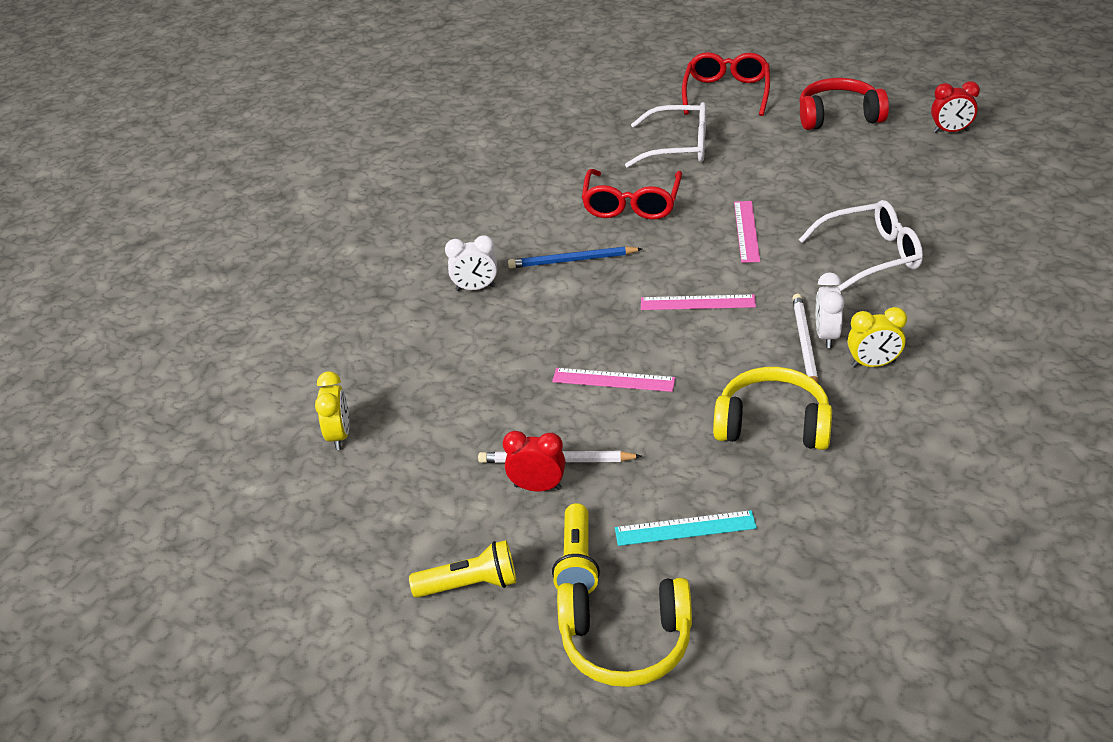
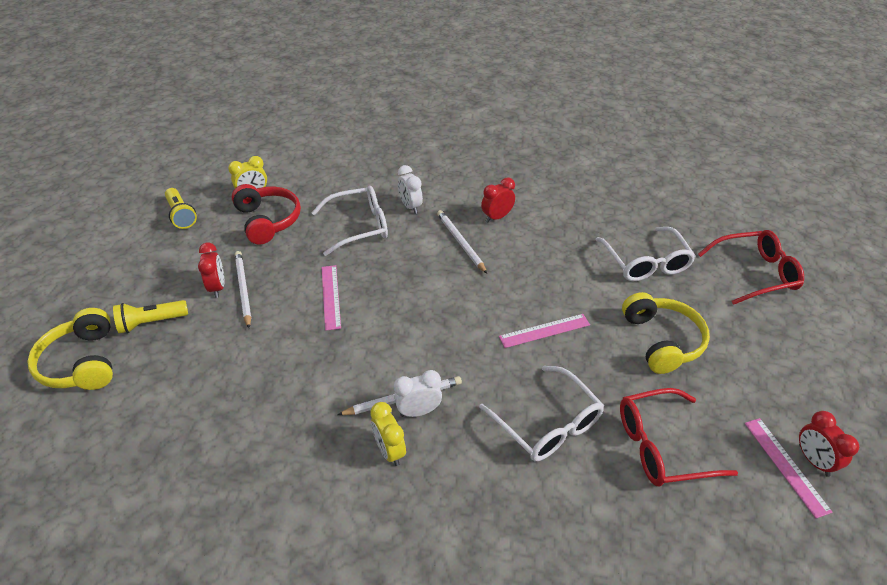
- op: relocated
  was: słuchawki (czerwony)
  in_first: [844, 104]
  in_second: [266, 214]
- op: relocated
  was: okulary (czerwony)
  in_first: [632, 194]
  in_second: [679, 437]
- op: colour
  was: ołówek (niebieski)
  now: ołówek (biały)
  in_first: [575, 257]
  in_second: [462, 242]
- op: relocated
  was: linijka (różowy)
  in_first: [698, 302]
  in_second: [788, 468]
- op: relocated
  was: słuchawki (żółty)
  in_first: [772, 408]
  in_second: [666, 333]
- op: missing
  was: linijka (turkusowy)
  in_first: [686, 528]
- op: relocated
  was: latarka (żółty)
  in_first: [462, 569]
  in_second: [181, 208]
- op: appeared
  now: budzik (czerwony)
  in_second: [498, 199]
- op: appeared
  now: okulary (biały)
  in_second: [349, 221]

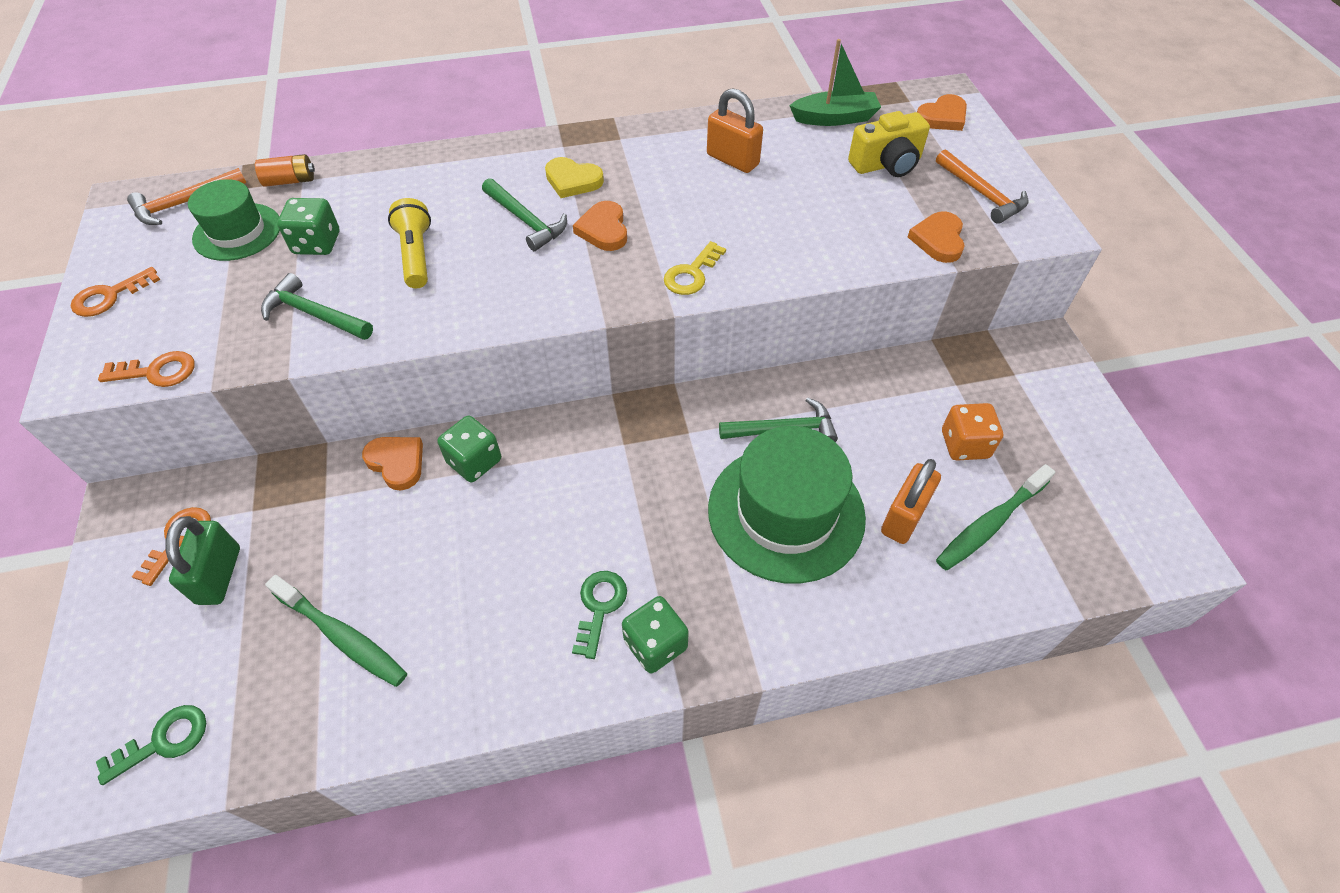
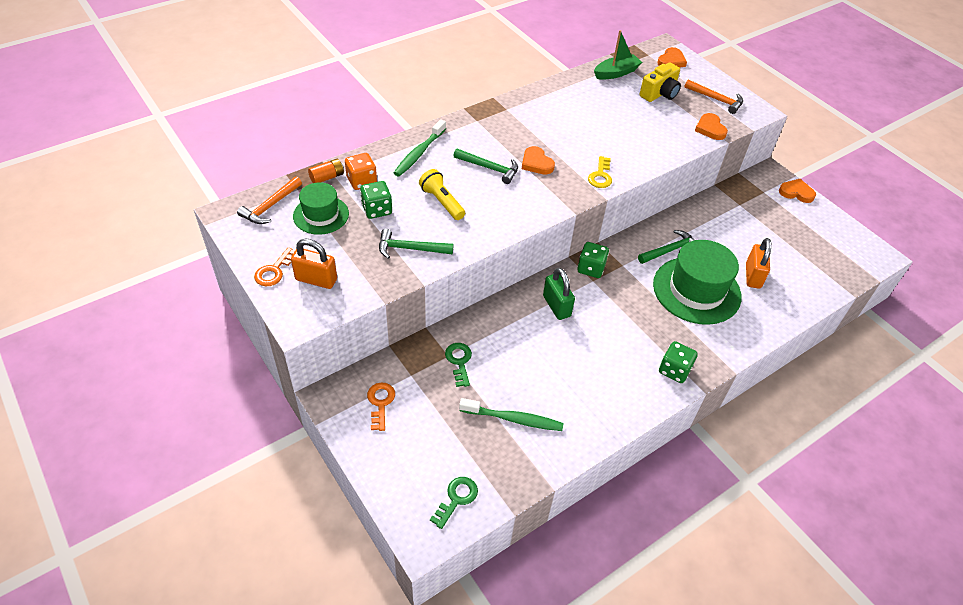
- op: relocated
  was: kłódka (pomarańczowy)
  in_first: [735, 130]
  in_second: [314, 264]
- op: missing
  was: serce (żółty)
  in_first: [574, 177]
- op: missing
  was: klucz (pomarańczowy)
  in_first: [146, 369]
- op: relocated
  was: kostka do gry (pomarańczowy)
  in_first: [972, 432]
  in_second: [361, 171]
- op: relocated
  was: kostka do gry (zielony)
  in_first: [469, 449]
  in_second: [593, 260]
- op: relocated
  was: serce (pomarańczowy)
  in_first: [392, 463]
  in_second: [797, 191]
- op: relocated
  was: szczoteczka do zębów (zielony)
  in_first: [995, 517]
  in_second: [420, 147]
- op: relocated
  was: kłódka (zielony)
  in_first: [202, 560]
  in_second: [559, 294]
- op: relocated
  was: klucz (zielony)
  in_first: [599, 615]
  in_second: [458, 365]

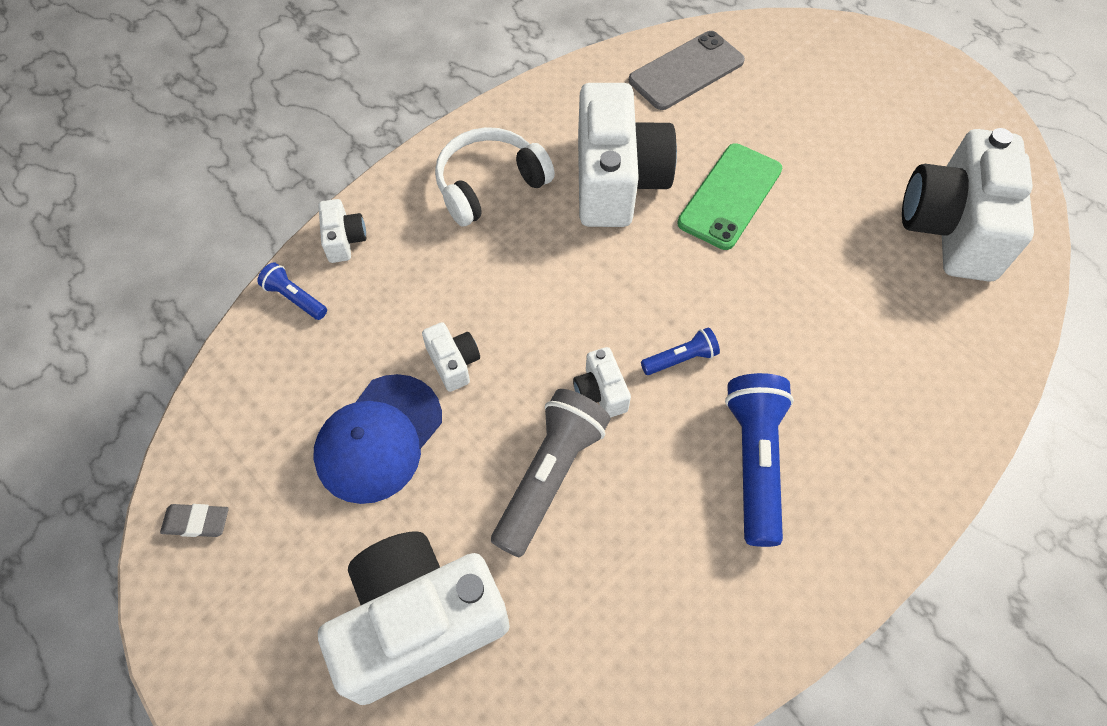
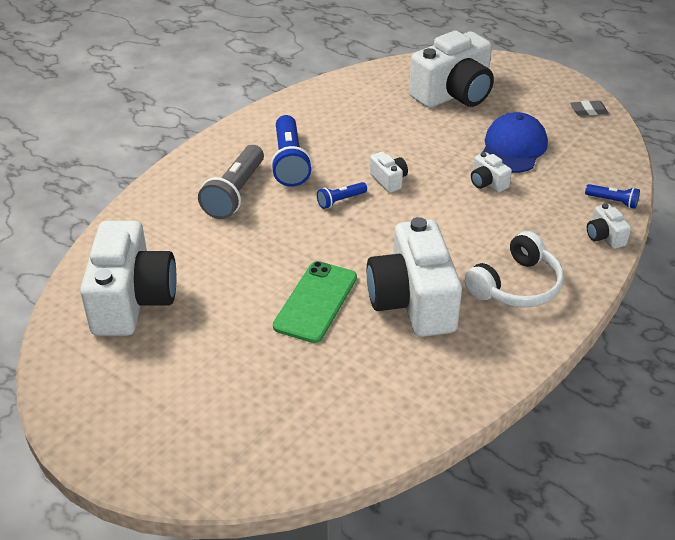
- op: missing
  was: telefon (szary)
  in_first: [687, 70]
- op: relocated
  was: latarka (szary)
  in_first: [550, 473]
  in_second: [231, 182]

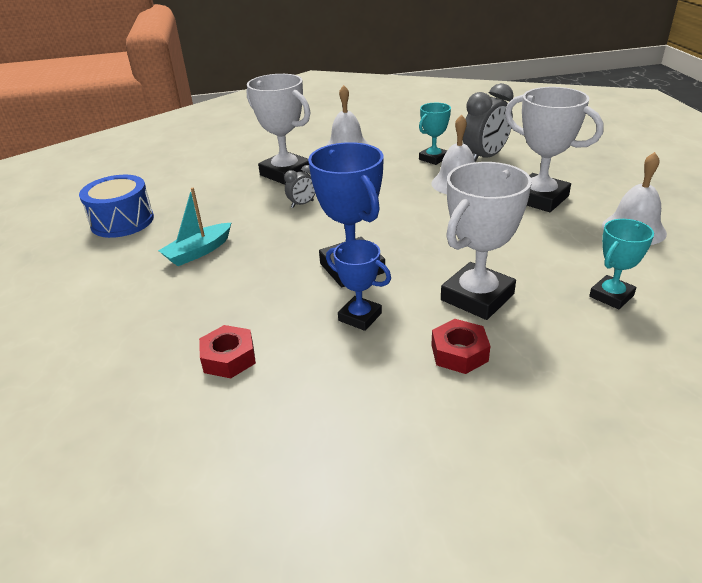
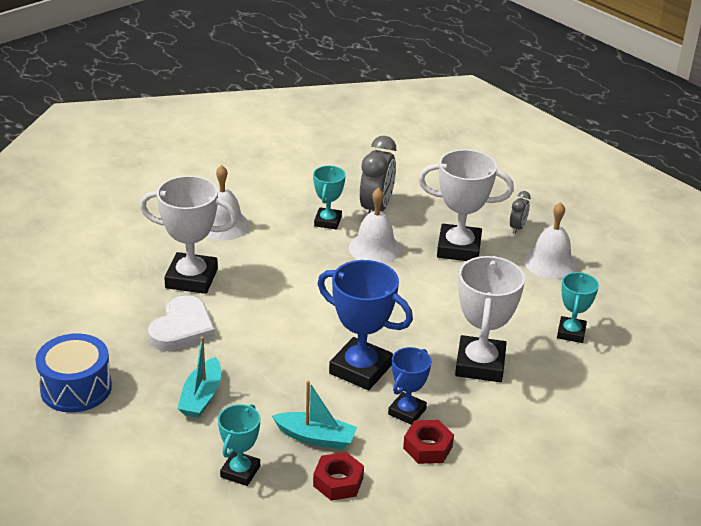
- op: relocated
  was: budzik (szary)
  in_first: [299, 186]
  in_second: [520, 212]
- op: spun
  was: puchar (niebieski)
  in_first: [358, 285]
  in_second: [409, 386]
  clockwise: -60
- op: relocated
  was: nakrętka (czerwony)
  in_first: [460, 346]
  in_second: [428, 442]
- op: appeared
  now: serce (biały)
  in_second: [181, 323]
- op: appeared
  now: łódka (turkusowy)
  in_second: [314, 414]
- op: appeared
  now: puchar (turkusowy)
  in_second: [239, 445]

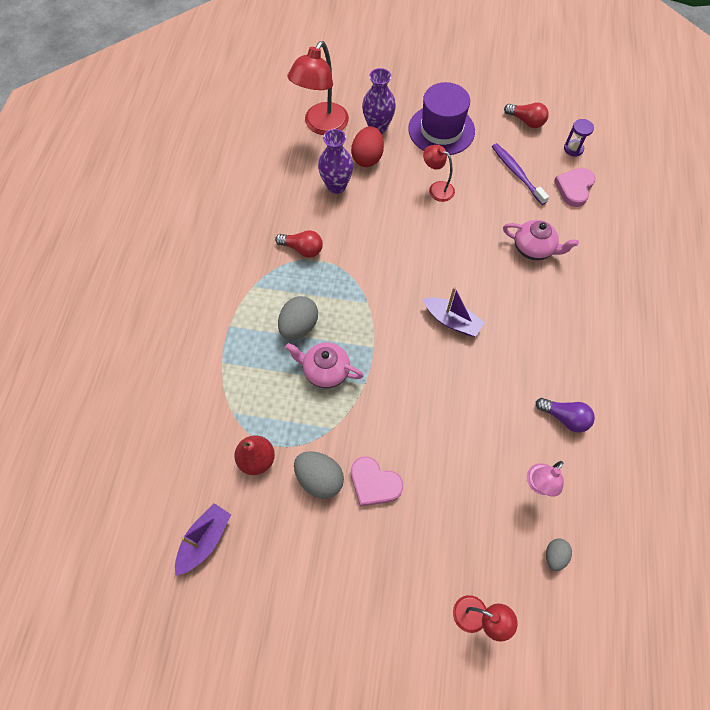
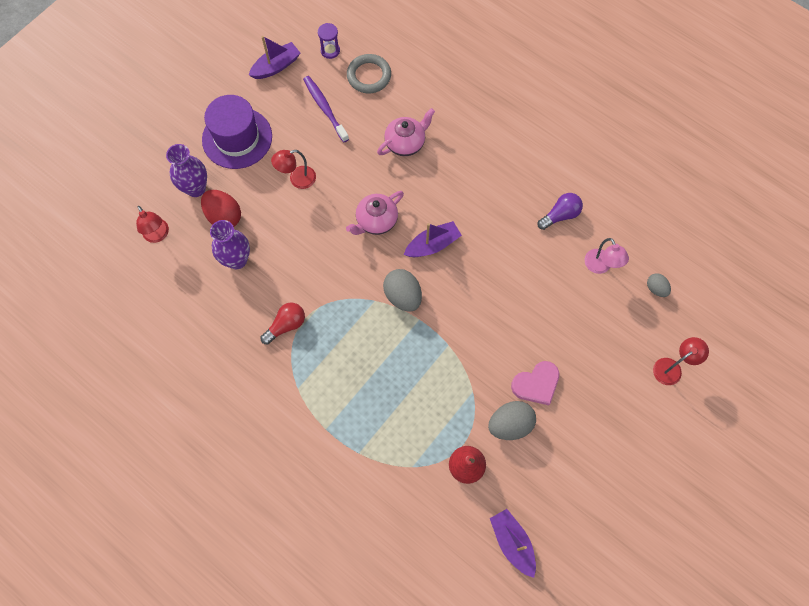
- op: size
  was: lampka (czerwony)
  in_first: [318, 88]
  in_second: [152, 224]
  ratio: 0.55
- op: exchanged
  was: żarówka (czerwony)
  now: łódka (fioletowy)
  in_first: [526, 115]
  in_second: [274, 57]
- op: spun
  was: szczoteczka do zębów (fioletowy)
  in_first: [520, 174]
  in_second: [326, 109]
  clockwise: 60
- op: exchanged
  was: serce (różowy)
  now: pierścień (szary)
  in_first: [574, 187]
  in_second: [369, 73]
- op: relocated
  was: jajko (szary)
  in_first: [298, 318]
  in_second: [402, 290]
- op: relocated
  was: imbryk (różowy)
  in_first: [324, 365]
  in_second: [375, 213]

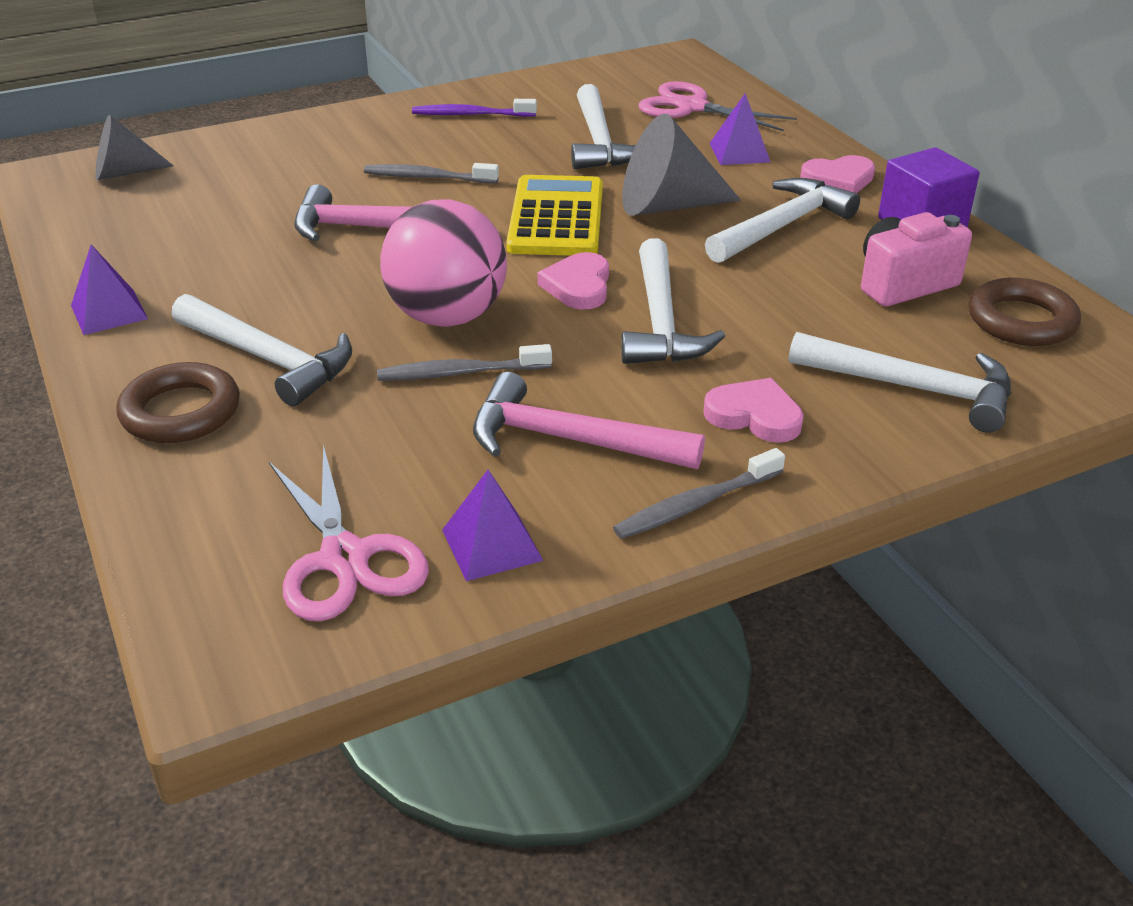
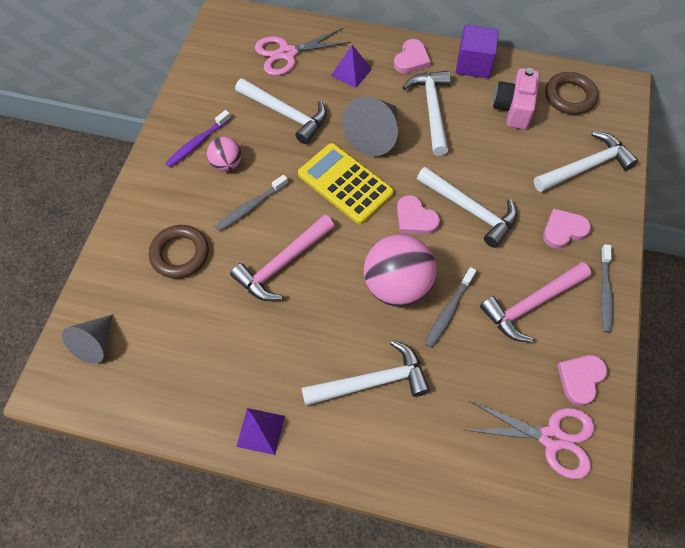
- op: relocated
  was: pierścień (brązowy)
  in_first: [178, 402]
  in_second: [179, 252]
- op: exchanged
  was: piramida (fioletowy)
  now: serce (różowy)
  in_first: [492, 525]
  in_second: [582, 380]
- op: appeared
  now: piłka (różowy)
  in_second: [224, 154]

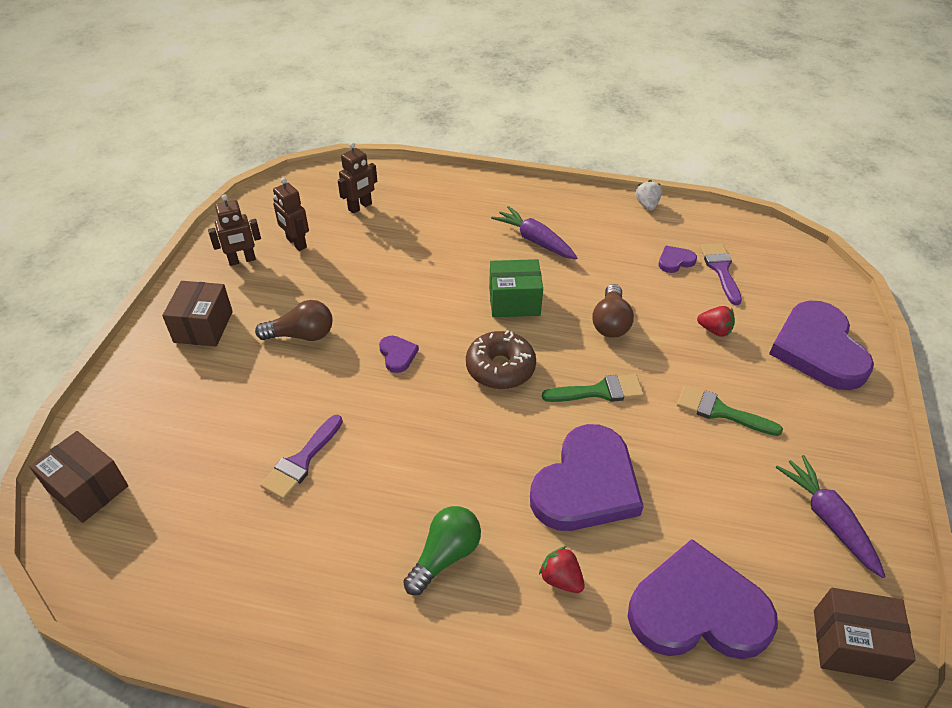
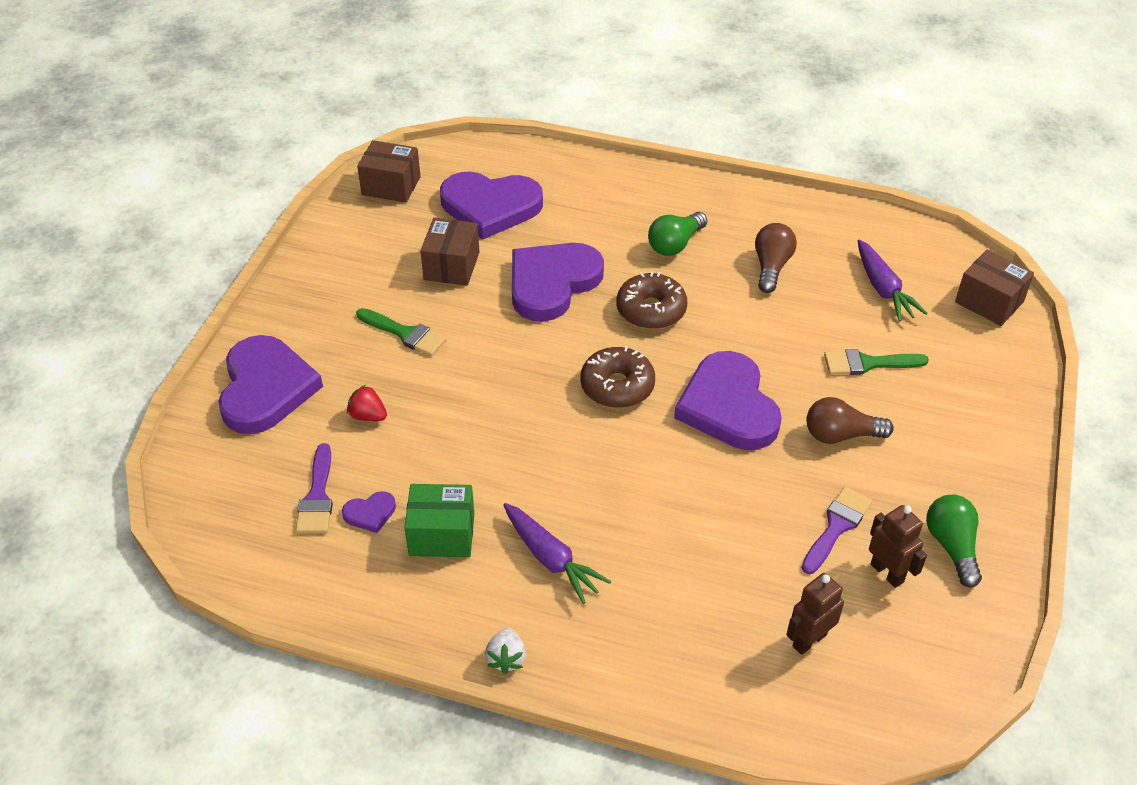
- op: relocated
  was: truskawka (biały)
  in_first: [649, 195]
  in_second: [505, 651]
- op: exchanged
  was: robot (brązowy)
  now: żarówka (zielony)
  in_first: [234, 230]
  in_second: [954, 541]
- op: relocated
  was: pudełko (zielony)
  in_first: [516, 288]
  in_second: [439, 520]
- op: relocated
  was: pudełko (brązowy)
  in_first: [197, 313]
  in_second: [449, 252]
- op: relocated
  was: żarówka (brązowy)
  in_first: [613, 311]
  in_second: [776, 258]
- op: size
  was: serce (fioletowy)
  in_first: [399, 354]
  in_second: [728, 400]
  ratio: 2.4
- op: relocated
  was: pędzel (zielony)
  in_first: [593, 388]
  in_second: [876, 362]
- op: relocated
  was: pędzel (fioletowy)
  in_first: [301, 457]
  in_second: [837, 530]
- op: relocated
  was: marchewka (fioletowy)
  in_first: [831, 516]
  in_second: [893, 280]
- op: missing
  was: truskawka (czerwony)
  in_first: [562, 569]
- op: appeared
  now: donut (brązowy)
  in_second: [652, 300]

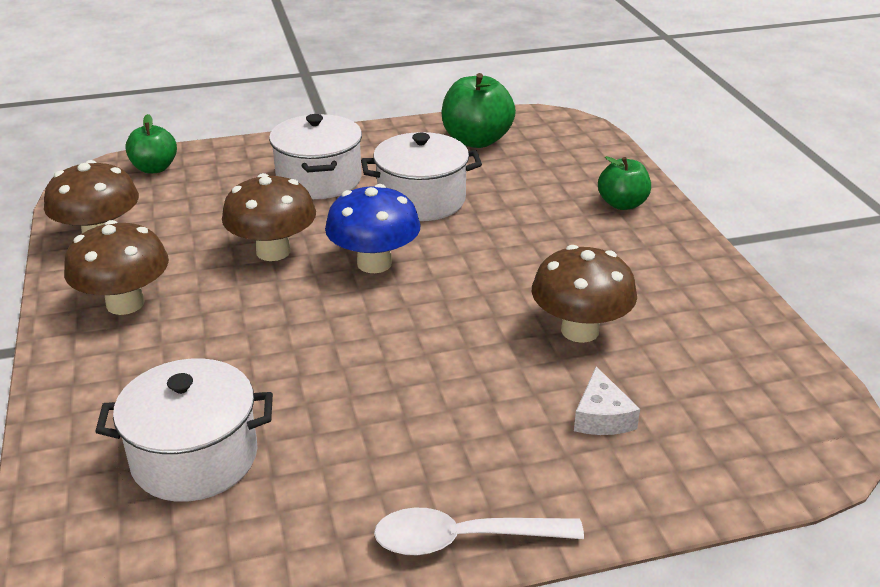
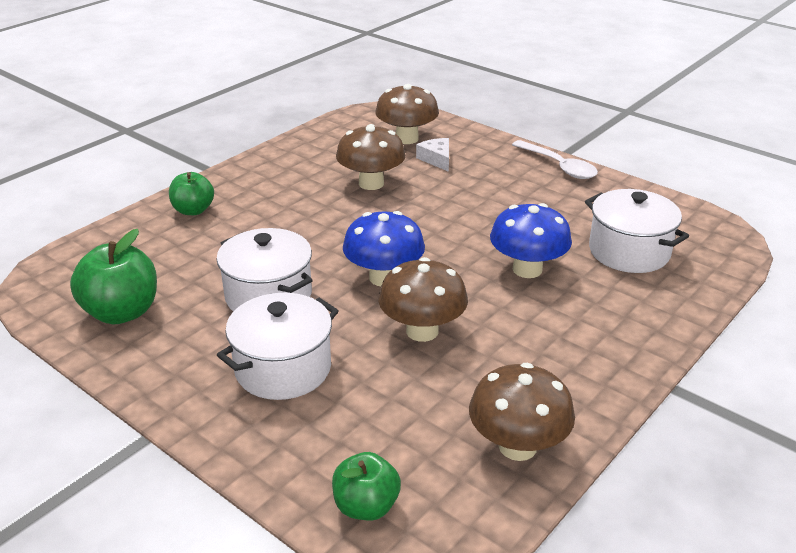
- op: relocated
  was: grzyb (brązowy)
  in_first: [116, 267]
  in_second: [407, 114]
- op: spun
  was: ser (biały)
  in_first: [607, 400]
  in_second: [432, 155]
  clockwise: -75
- op: appeared
  now: grzyb (niebieski)
  in_second: [531, 240]

